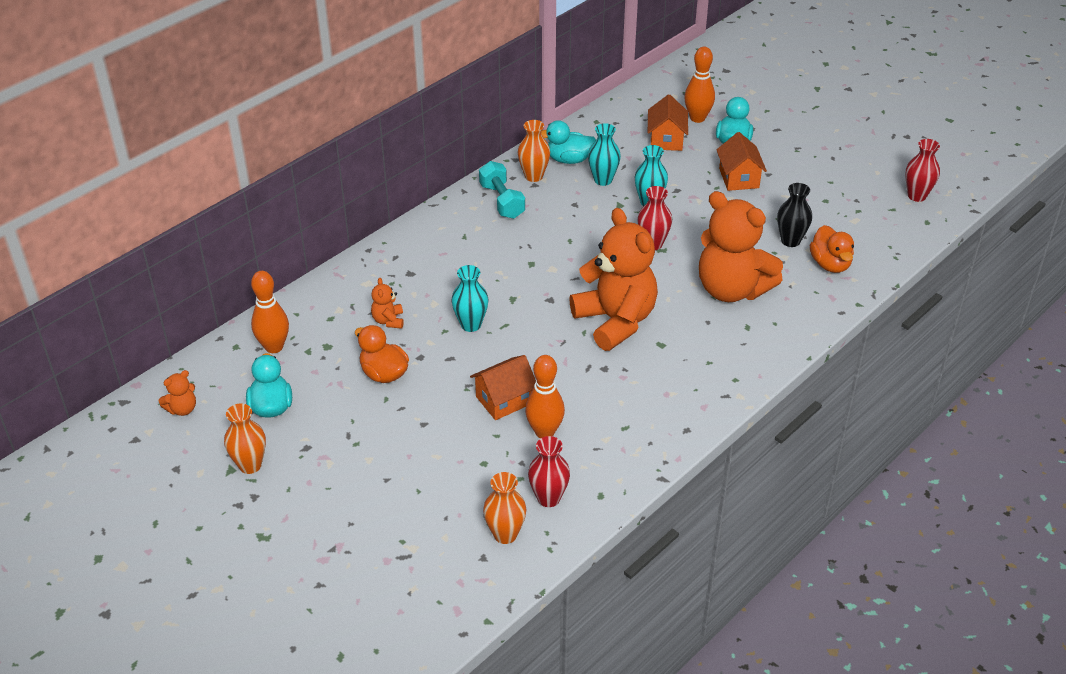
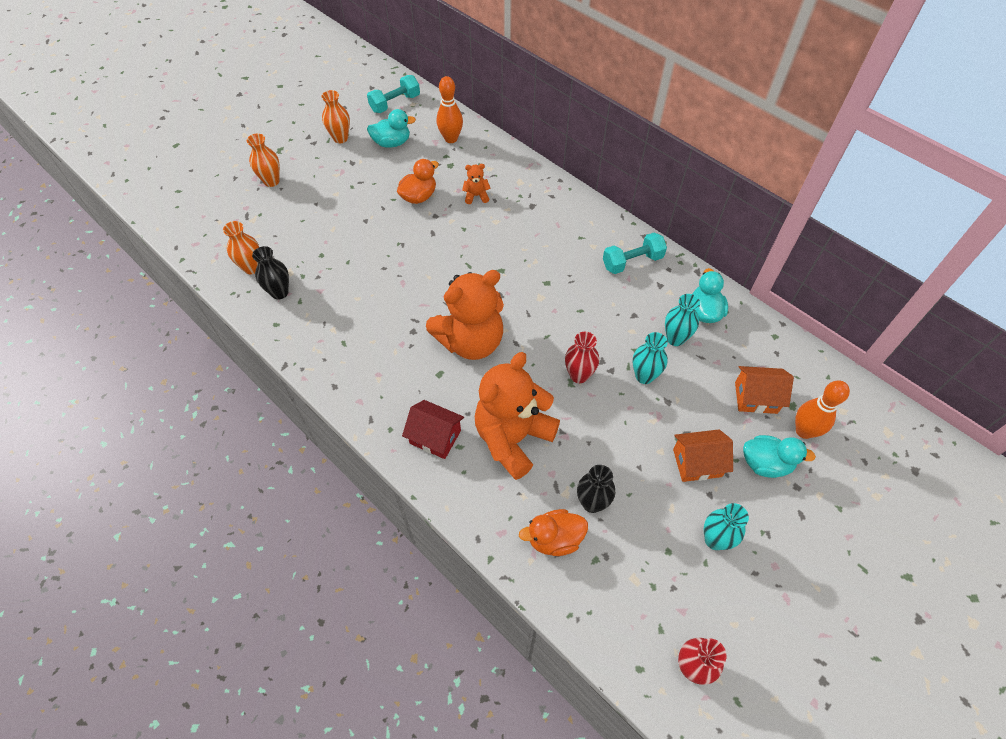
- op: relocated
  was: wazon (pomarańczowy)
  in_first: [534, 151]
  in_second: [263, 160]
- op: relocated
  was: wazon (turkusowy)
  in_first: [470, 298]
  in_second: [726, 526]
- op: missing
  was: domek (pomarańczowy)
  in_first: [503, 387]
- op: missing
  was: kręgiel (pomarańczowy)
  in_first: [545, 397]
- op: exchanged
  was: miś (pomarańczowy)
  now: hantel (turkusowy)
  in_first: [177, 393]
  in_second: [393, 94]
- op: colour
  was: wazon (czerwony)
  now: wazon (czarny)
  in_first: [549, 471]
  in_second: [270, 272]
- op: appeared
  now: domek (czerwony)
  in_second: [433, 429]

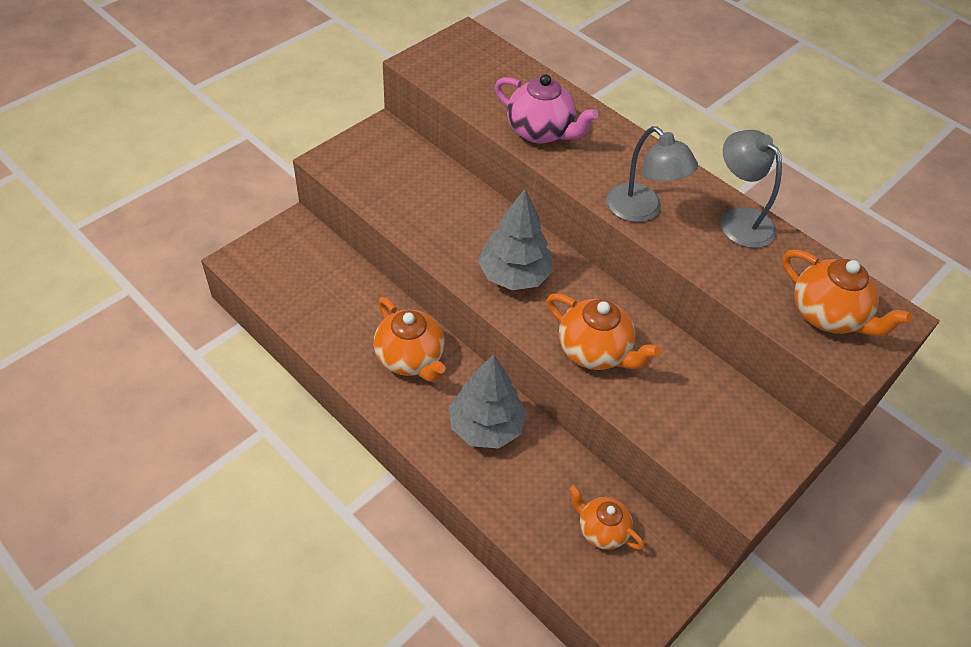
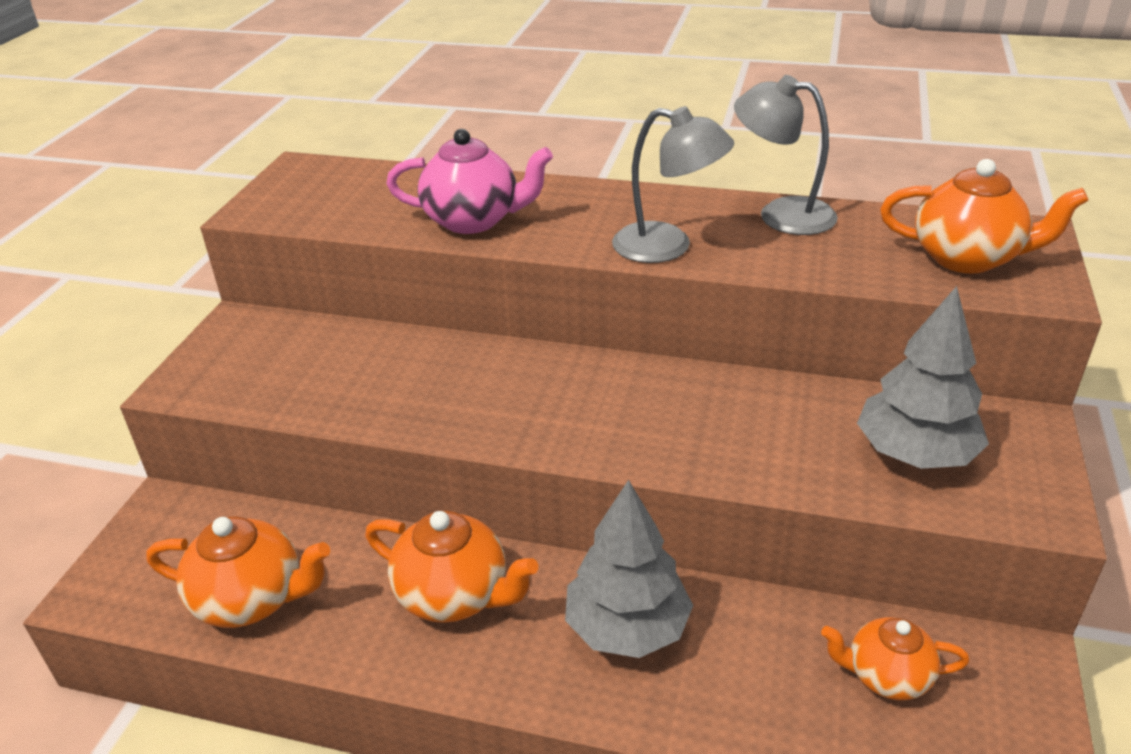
- op: relocated
  was: drzewko (szary)
  in_first: [515, 239]
  in_second: [923, 377]
- op: relocated
  was: imbryk (pomarańczowy)
  in_first: [604, 331]
  in_second: [238, 572]

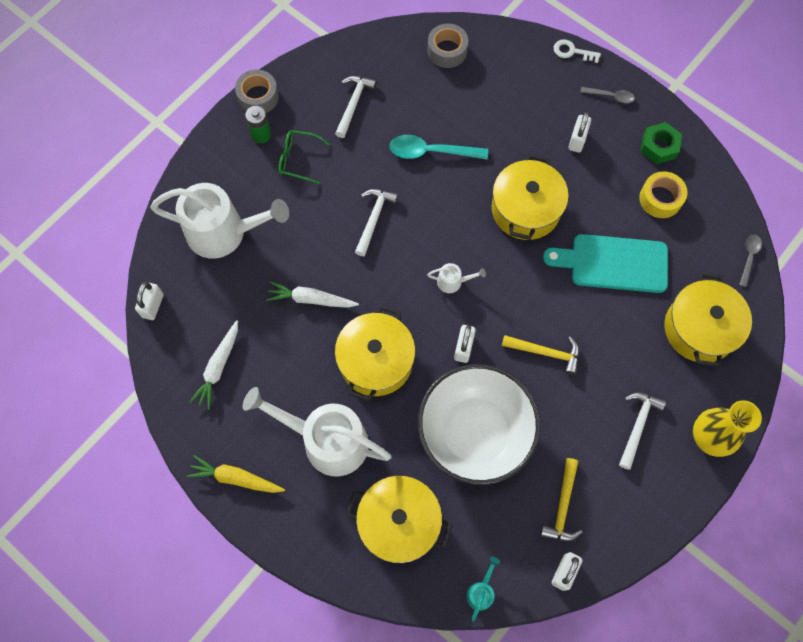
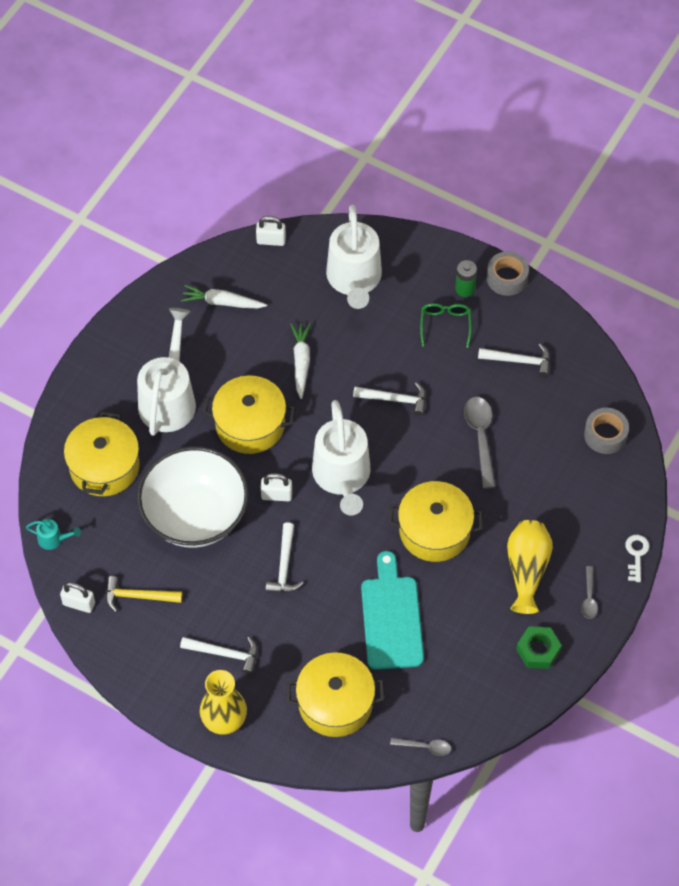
- op: exchanged
  was: kłódka (biały)
  now: wazon (żółty)
  in_first: [580, 132]
  in_second: [530, 567]
- op: colour
  was: łyżka (turkusowy)
  now: łyżka (szary)
  in_first: [438, 147]
  in_second: [480, 442]
- op: missing
  was: taśma klejąca (żółty)
  in_first: [663, 194]
- op: size
  was: konewka (biały)
  in_first: [456, 278]
  in_second: [341, 458]
  ratio: 2.45
- op: colour
  was: młotek (żółty)
  now: młotek (biały)
  in_first: [540, 355]
  in_second: [284, 558]
- op: missing
  was: marchewka (żółty)
  in_first: [236, 474]

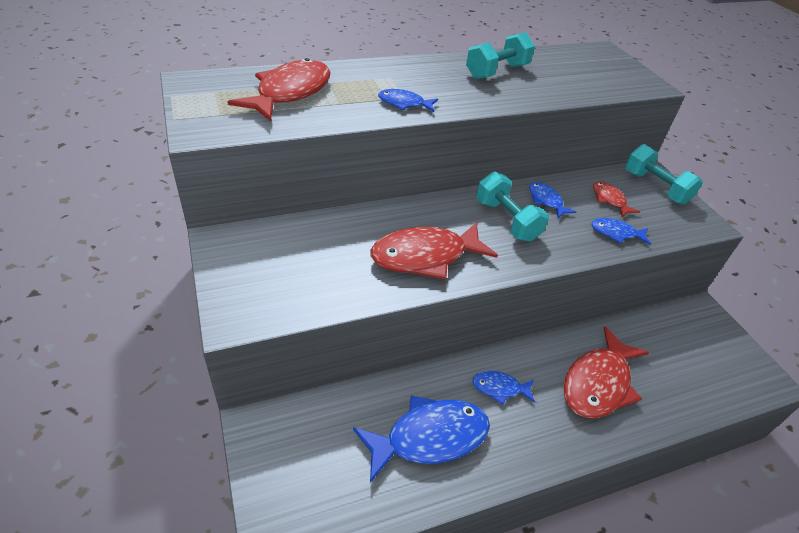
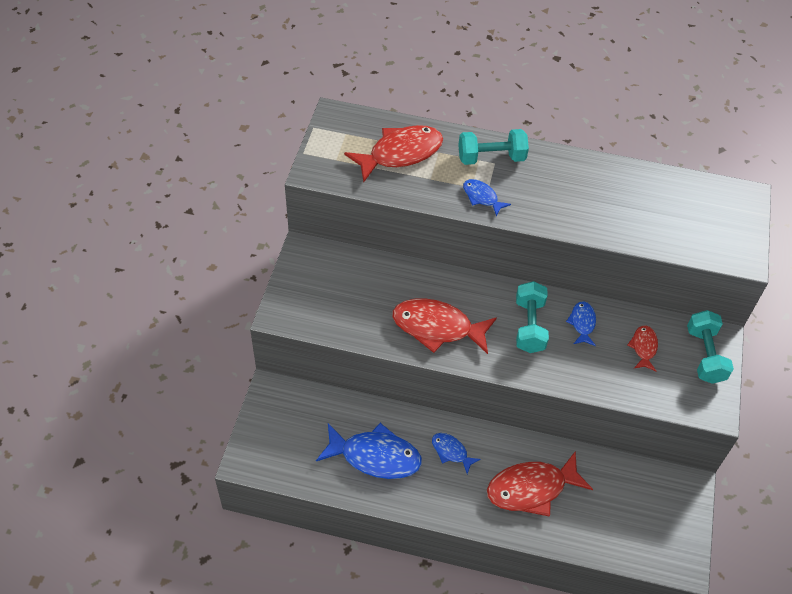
- op: relocated
  was: hantel (turkusowy)
  in_first: [500, 55]
  in_second: [493, 147]
- op: missing
  was: ryba (niebieski)
  in_first: [621, 231]

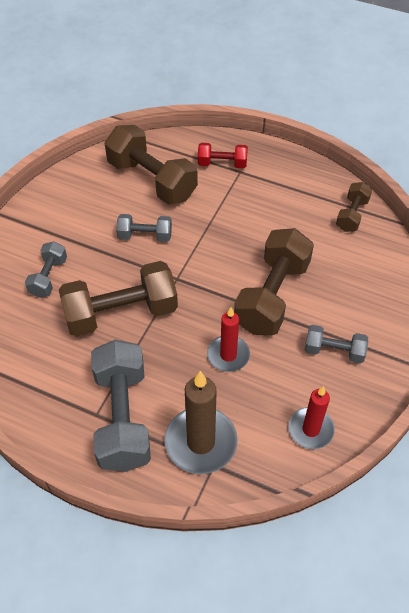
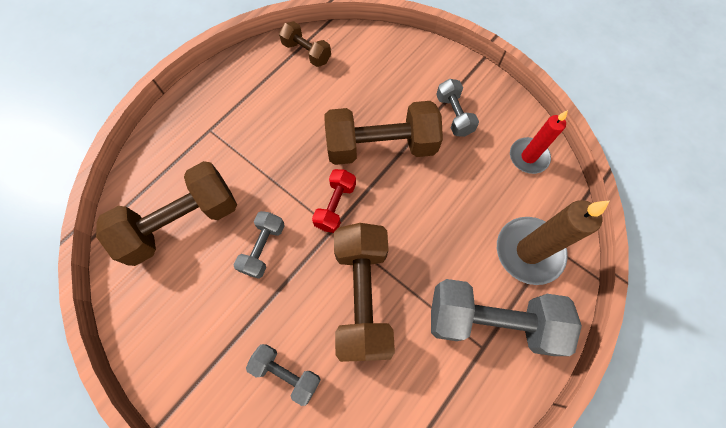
- op: relocated
  was: hantel (czerwony)
  in_first: [223, 155]
  in_second: [334, 201]
- op: spun
  was: hantel (brązowy)
  in_first: [274, 281]
  in_second: [383, 133]
  clockwise: -45
- op: missing
  was: świeca (czerwony)
  in_first: [228, 339]
- op: spun
  was: hantel (szary)
  in_first: [336, 344]
  in_second: [457, 108]
  clockwise: -45

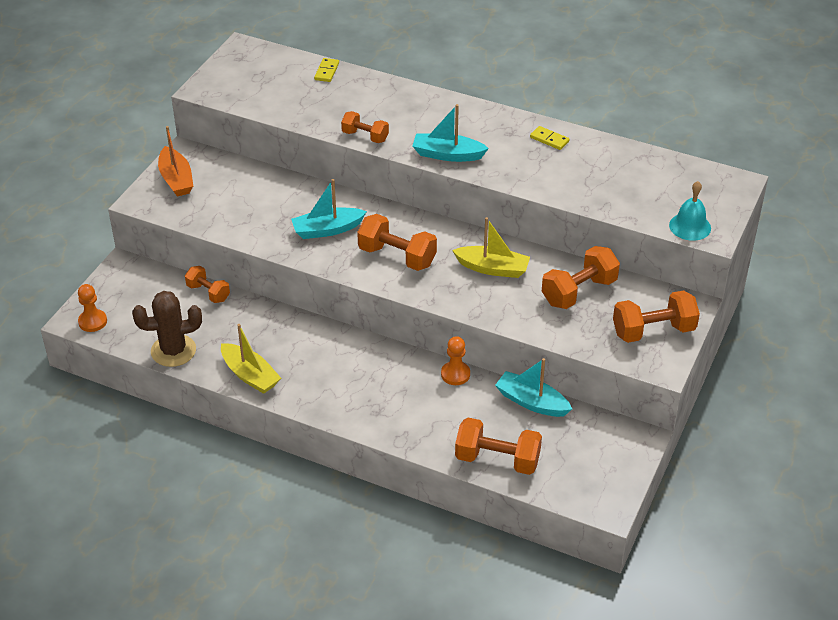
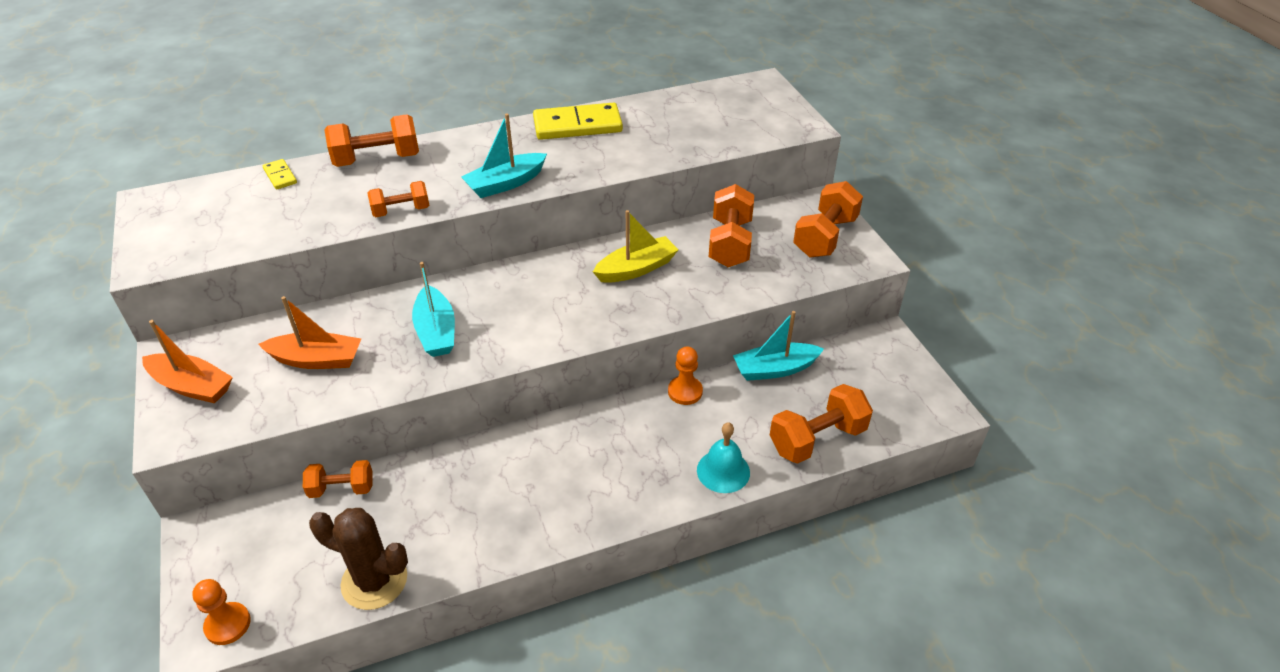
- op: size
  was: kostka domina (żółty)
  in_first: [550, 138]
  in_second: [578, 121]
  ratio: 2.1
- op: spun
  was: łódka (turkusowy)
  in_first: [329, 209]
  in_second: [433, 309]
  clockwise: -45
- op: relocated
  was: dzwonek (turkusowy)
  in_first: [690, 211]
  in_second: [723, 457]
- op: relocated
  was: hantel (pomarańczowy)
  in_first: [397, 242]
  in_second: [371, 140]
- op: spun
  was: kaktus (brązowy)
  in_first: [167, 329]
  in_second: [358, 559]
  clockwise: 75
- op: missing
  was: łódka (żółty)
  in_first: [251, 359]
- op: appeared
  now: łódka (pomarańczowy)
  in_second: [309, 332]

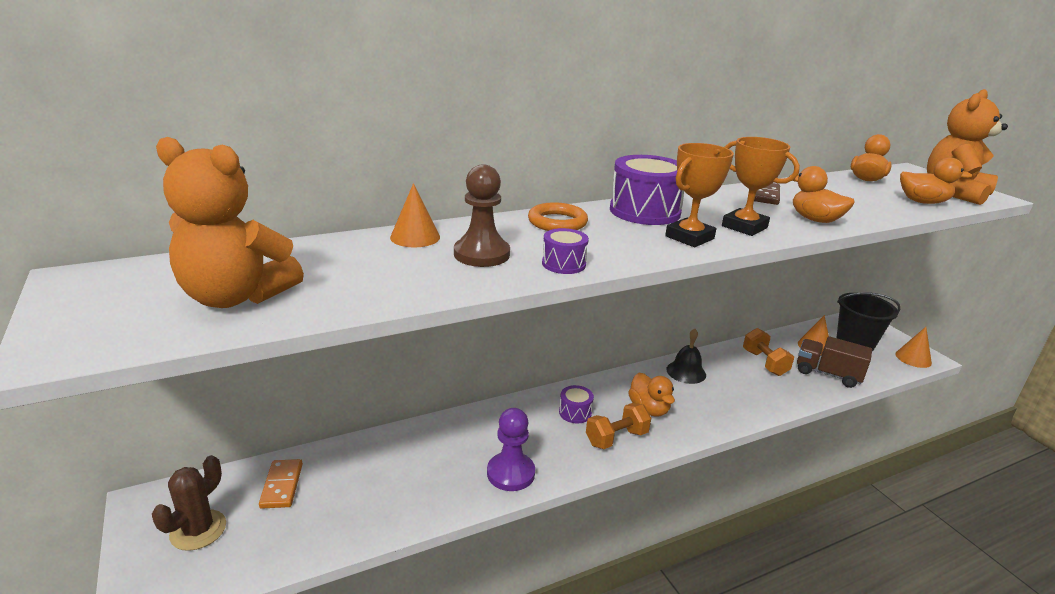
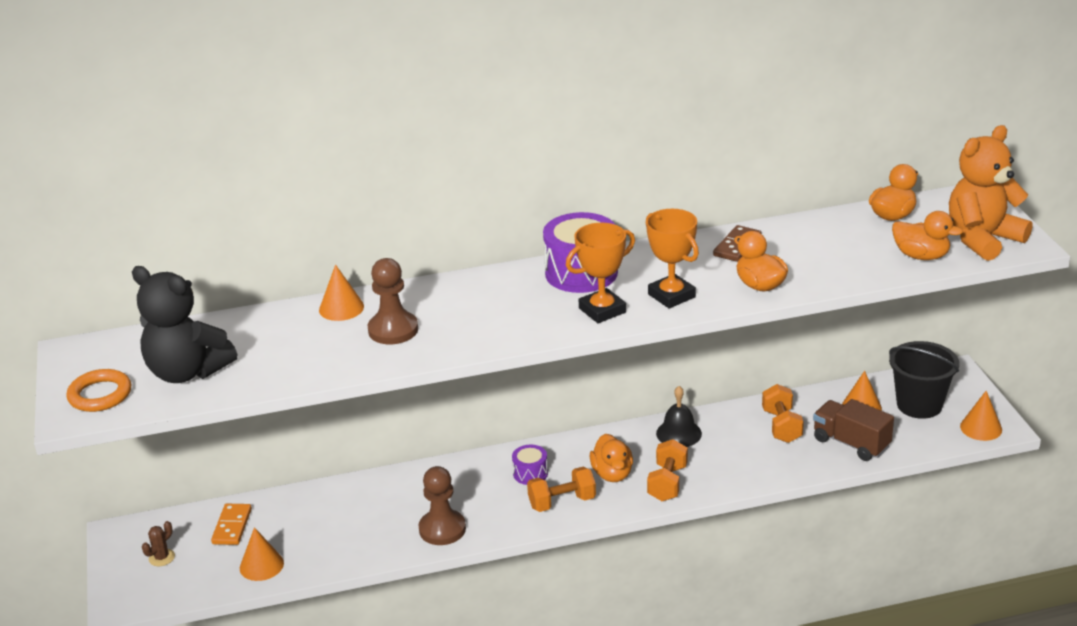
- op: colour
  was: miś (pomarańczowy)
  now: miś (czarny)
  in_first: [230, 222]
  in_second: [184, 324]
- op: relocated
  was: pierścień (pomarańczowy)
  in_first: [558, 216]
  in_second: [98, 390]
- op: missing
  was: bęben (fioletowy)
  in_first: [565, 251]
- op: colour
  was: pionek (fioletowy)
  now: pionek (brązowy)
  in_first: [511, 449]
  in_second: [442, 505]
- op: size
  was: kaktus (brązowy)
  in_first: [189, 503]
  in_second: [158, 543]
  ratio: 0.58
- op: appeared
  now: hantel (pomarańczowy)
  in_second: [667, 470]
- op: appeared
  now: stożek (pomarańczowy)
  in_second: [262, 554]

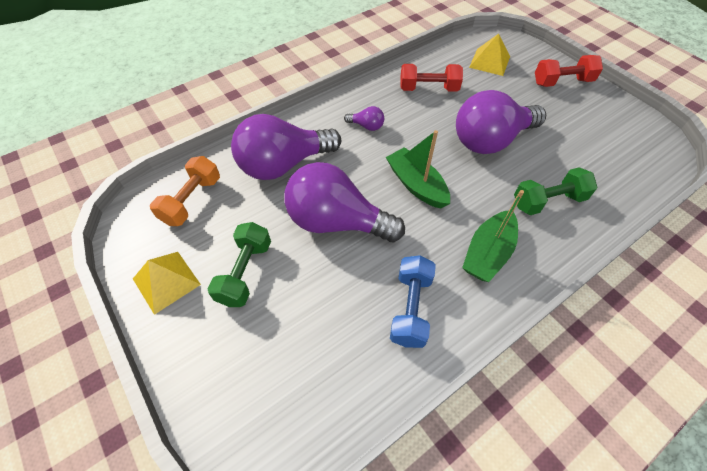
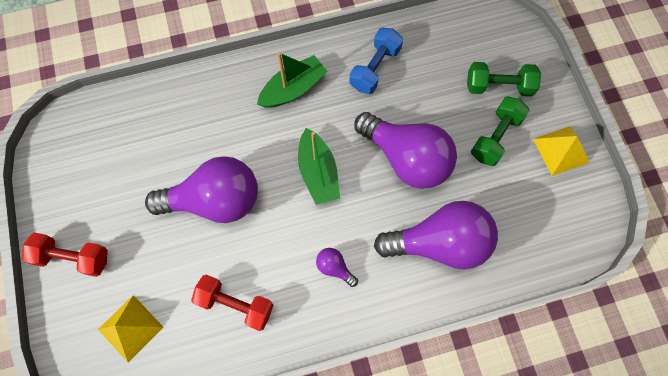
- op: missing
  was: hantel (pomarańczowy)
  in_first: [185, 191]
- op: relocated
  was: hantel (zielony)
  in_first: [555, 191]
  in_second: [504, 79]

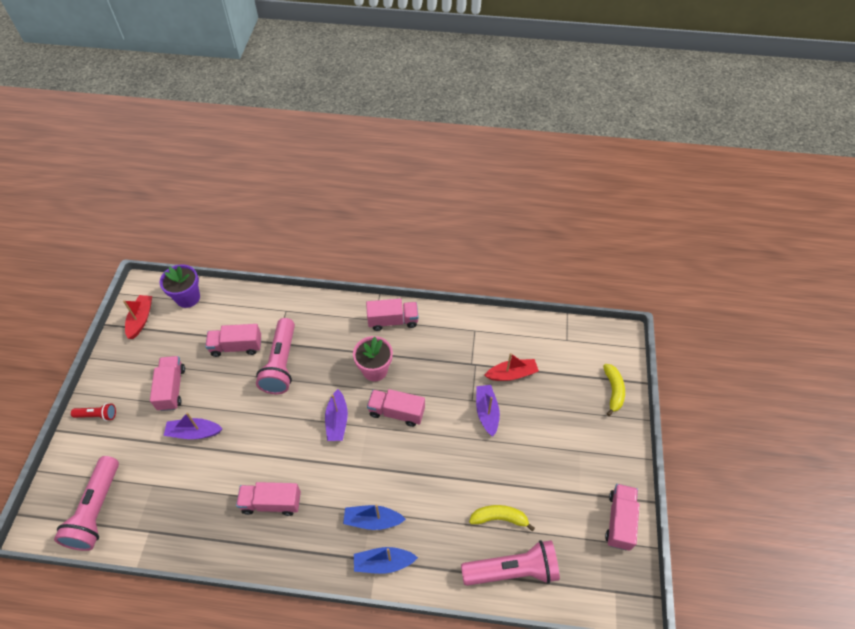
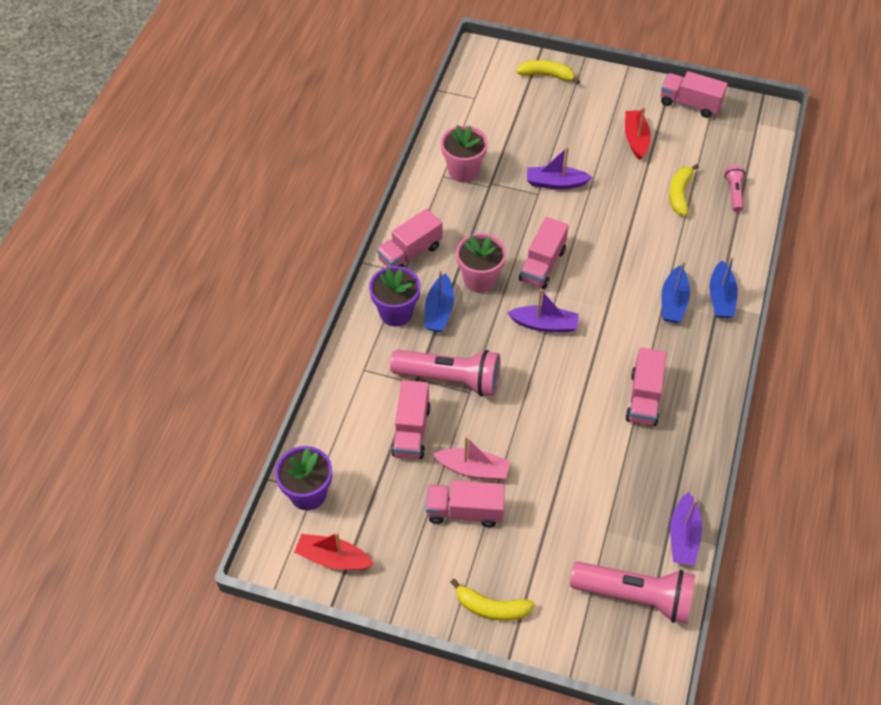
- op: spun
  was: ciężarówka (różowy)
  in_first: [392, 315]
  in_second: [409, 238]
  clockwise: -135
- op: relocated
  was: łódka (czerwony)
  in_first: [511, 367]
  in_second: [638, 133]
- op: exchanged
  was: latarka (czerwony)
  now: banan (żółty)
  in_first: [93, 412]
  in_second: [492, 600]
- op: relocated
  was: łódka (fioletowy)
  in_first: [193, 425]
  in_second: [686, 529]
- op: size
  was: latarka (różowy)
  in_first: [510, 563]
  in_second: [735, 188]
  ratio: 0.5
- op: appeared
  now: doniczka (różowy)
  in_second: [464, 153]
- op: appeared
  now: doniczka (fioletowy)
  in_second: [394, 296]
- op: appeared
  now: łódka (niebieski)
  in_second: [439, 301]
- op: appeared
  now: łódka (różowy)
  in_second: [471, 458]

